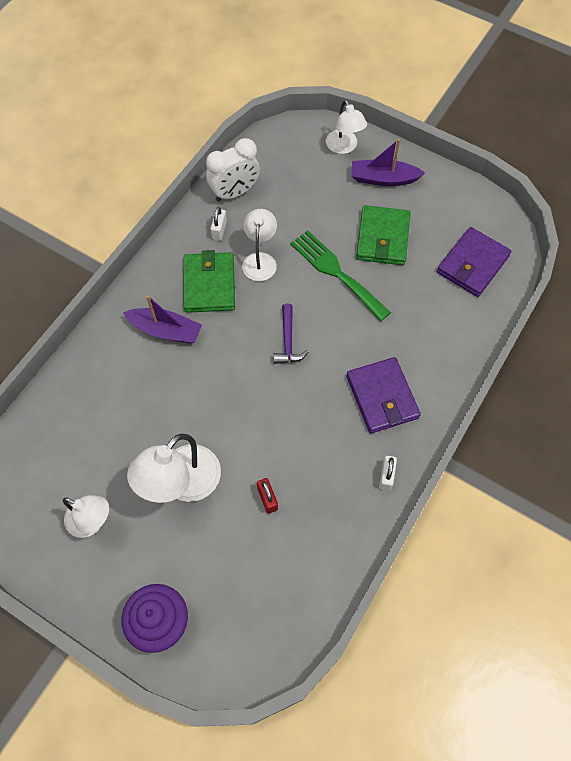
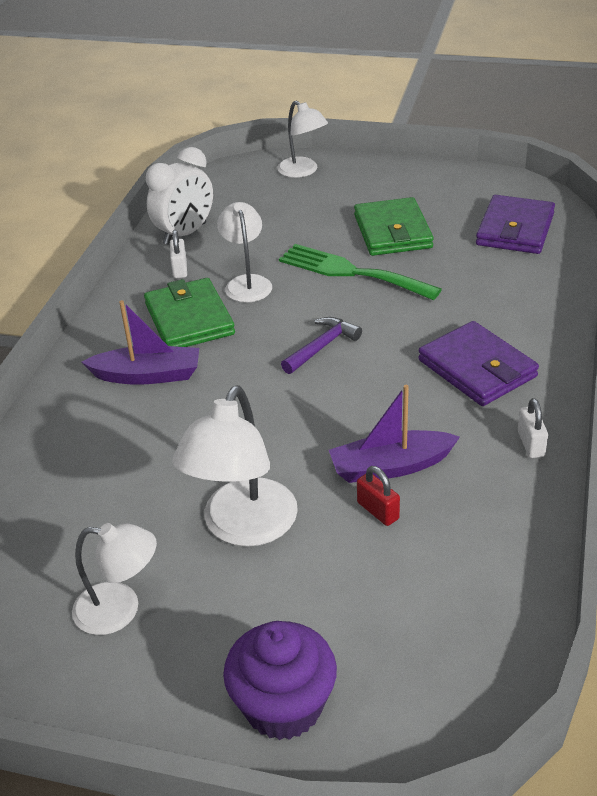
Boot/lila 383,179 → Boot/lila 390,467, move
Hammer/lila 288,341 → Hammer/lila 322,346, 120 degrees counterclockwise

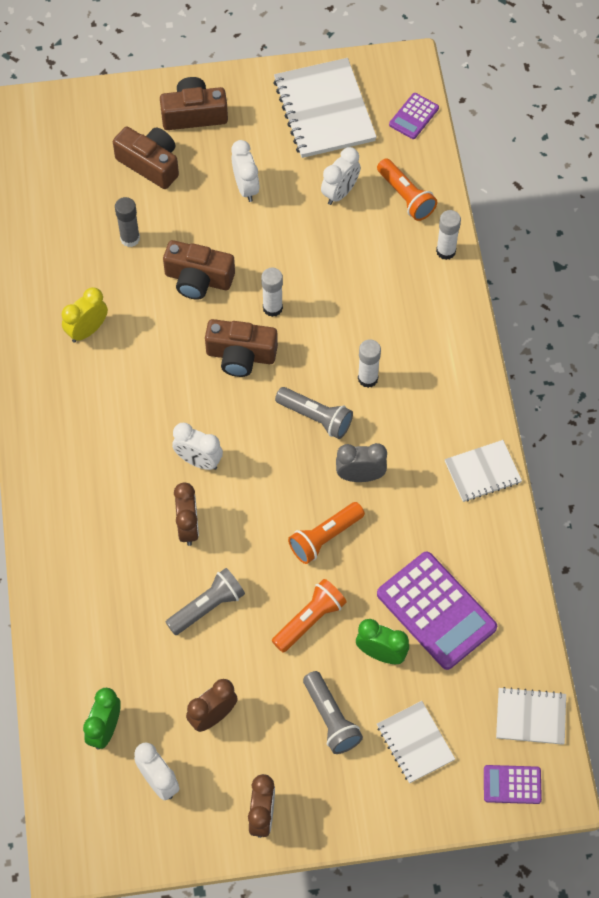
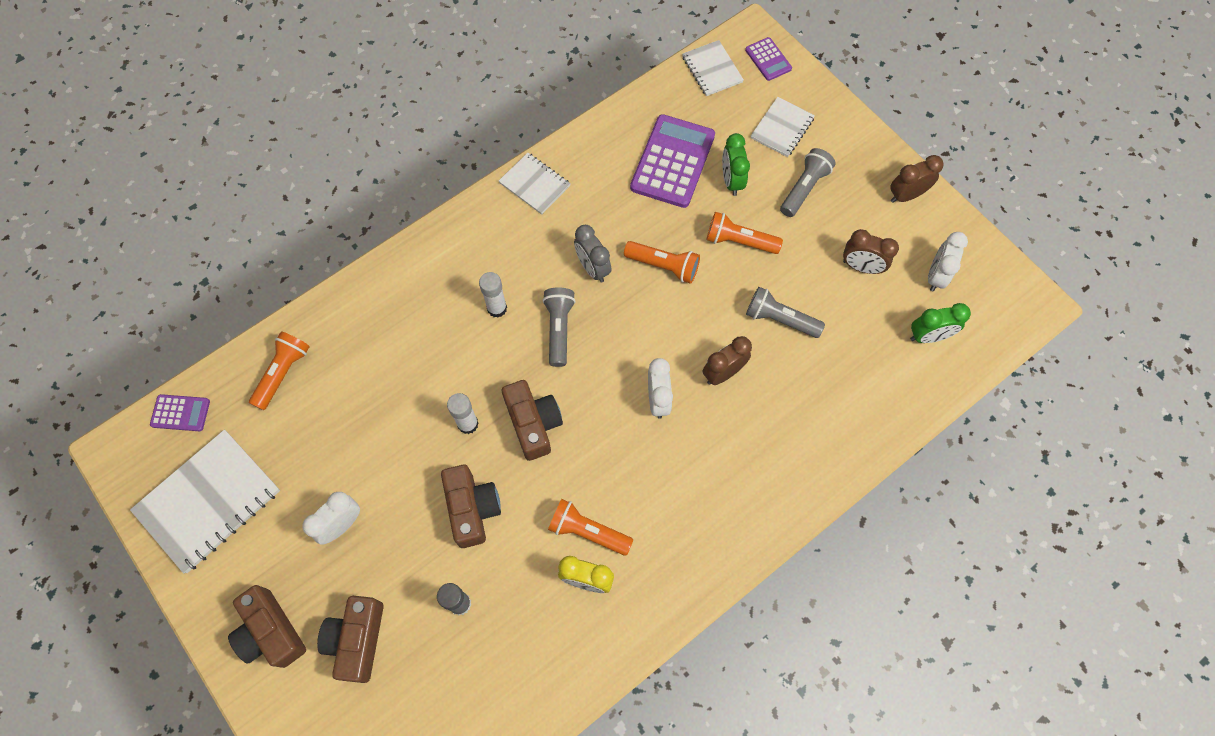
Wecker/weiß 340,193 → -
Klebestift/weiß 446,251 → -
- → Taschenlampe/orange 587,531

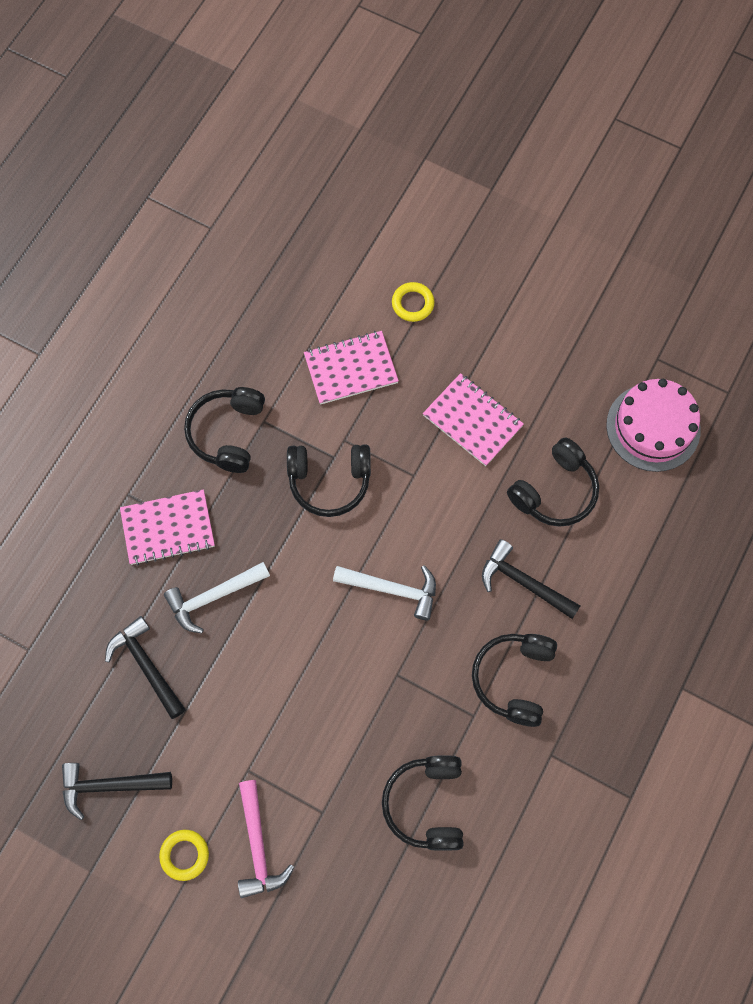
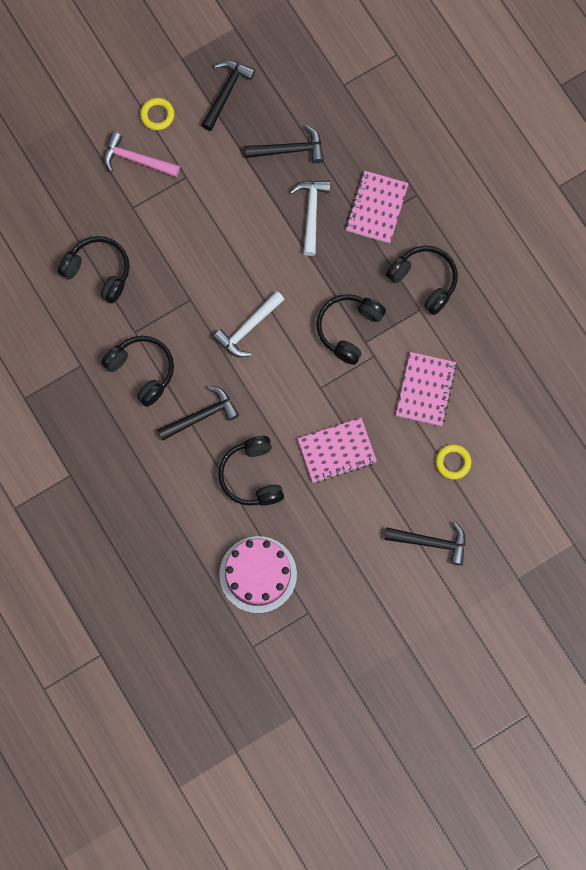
- → Hammer/schwarz 431,542

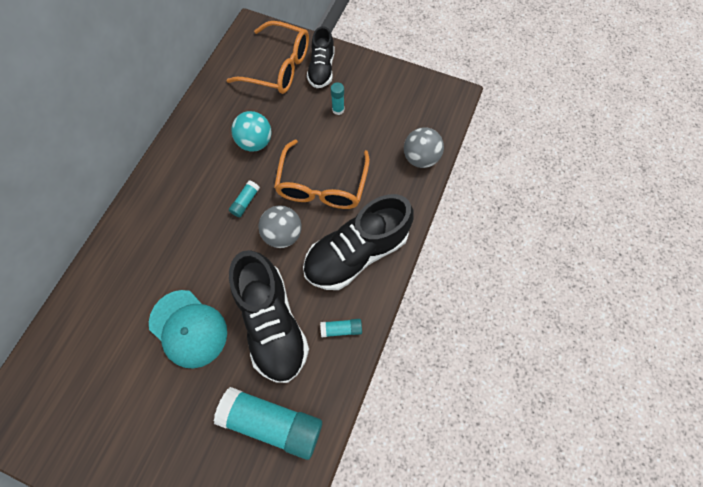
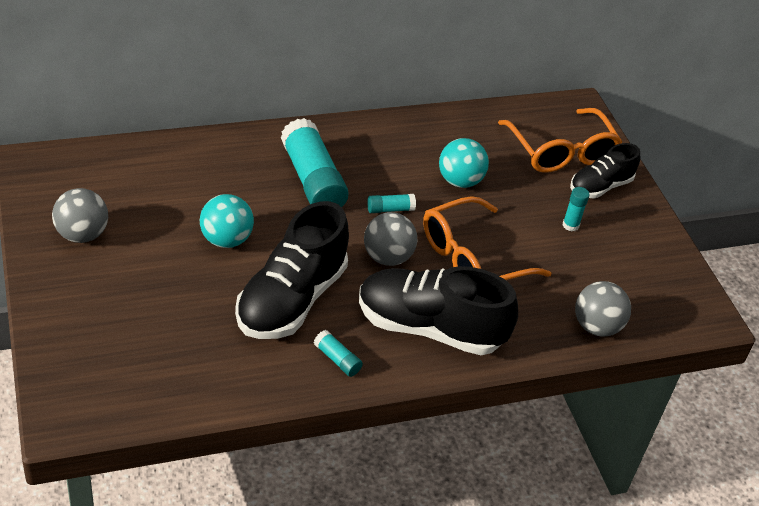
Kappe/türkis 188,328 → Ball/türkis 226,239
Klebestift/türkis 272,421 → Klebestift/türkis 312,180, move
- → Ball/grau 82,234

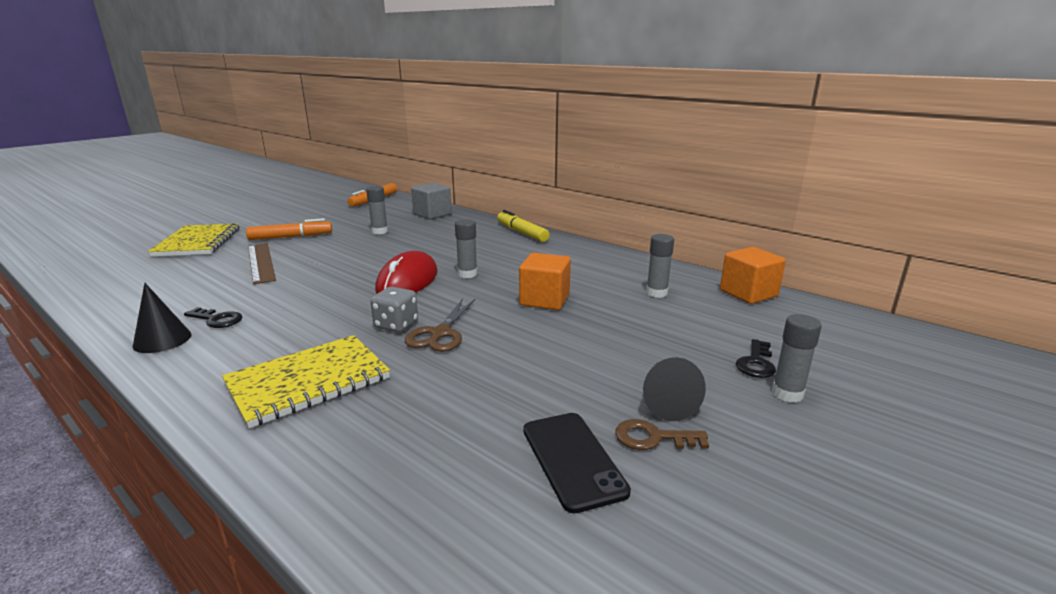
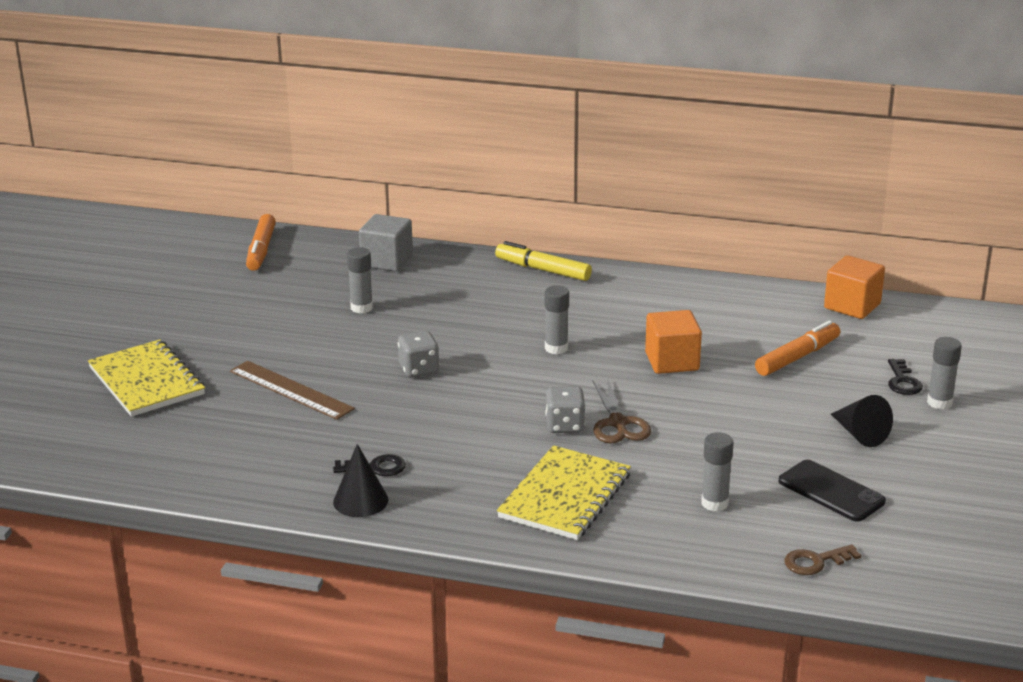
Filzstift/orange 291,237 → Filzstift/orange 797,357, move
Klebestift/grau 656,293 → Klebestift/grau 714,503, move
Computermaus/rot 407,281 → -
Schlüssel/braun 653,438 → Schlüssel/braun 816,562, move
- → Spielwürfel/grau 419,369

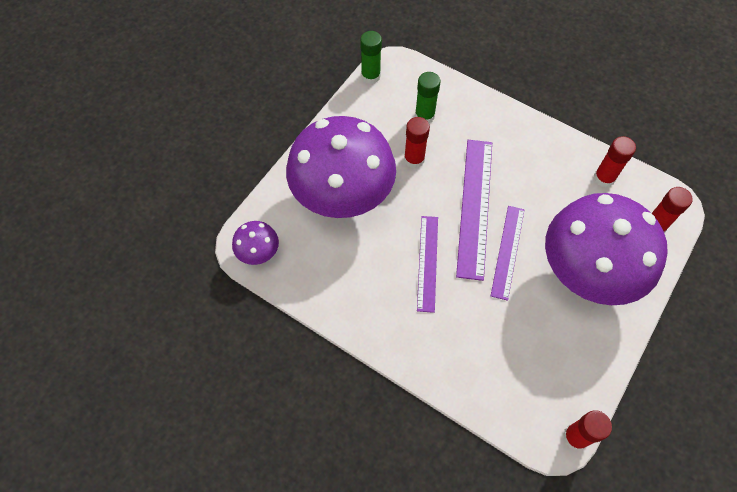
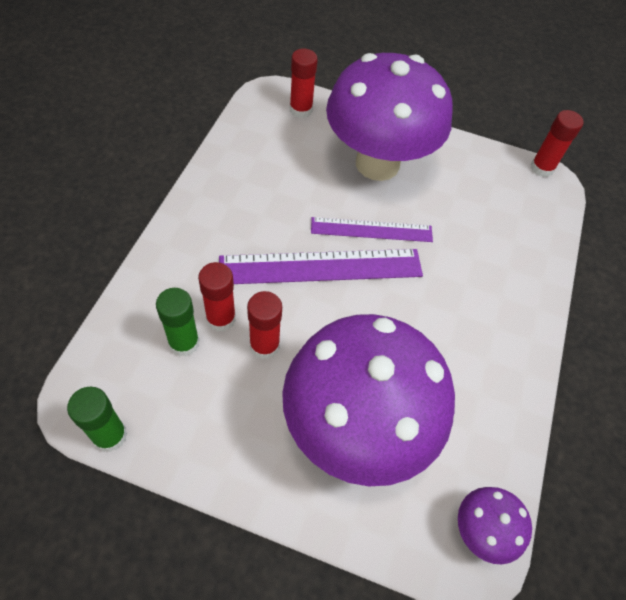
Klebestift/rot 604,178 → Klebestift/rot 221,318, move
Lineal/lila 427,262 → -

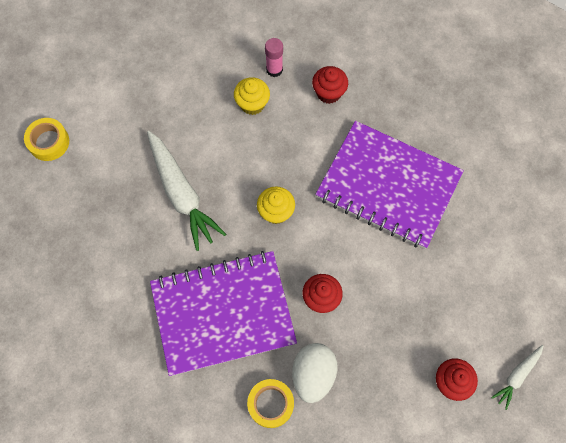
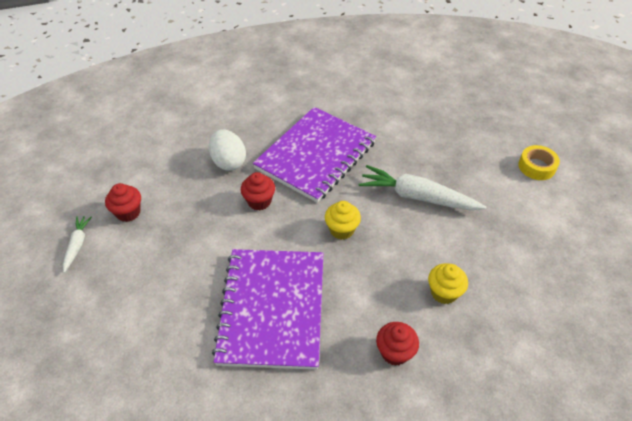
Klebestift/rosa 274,69 → -
Notizbuch/lila 388,186 → Notizbuch/lila 272,309, 75 degrees counterclockwise
Klebeband/gelb 270,404 → -

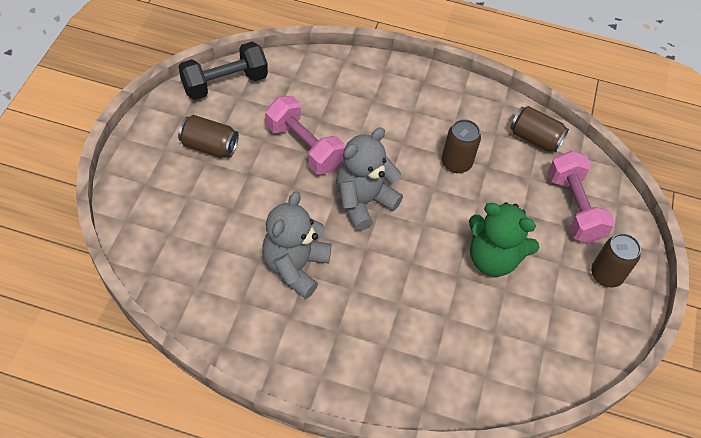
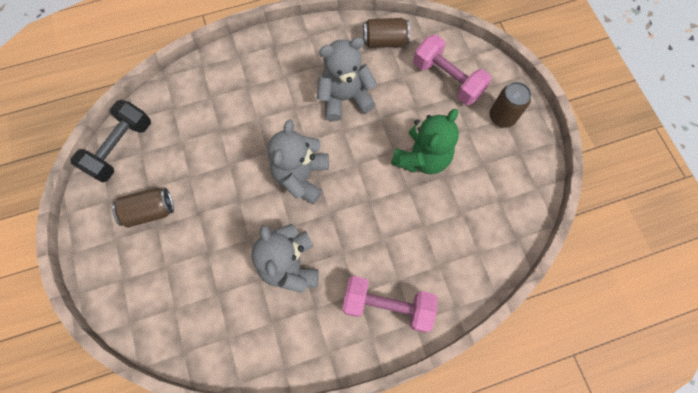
Hantel/rosa 304,147 → Hantel/rosa 387,306, move
Dose/braun 456,163 → Teddybär/grau 344,98
Teddybär/grün 493,258 → Teddybär/grün 421,157, 45 degrees counterclockwise

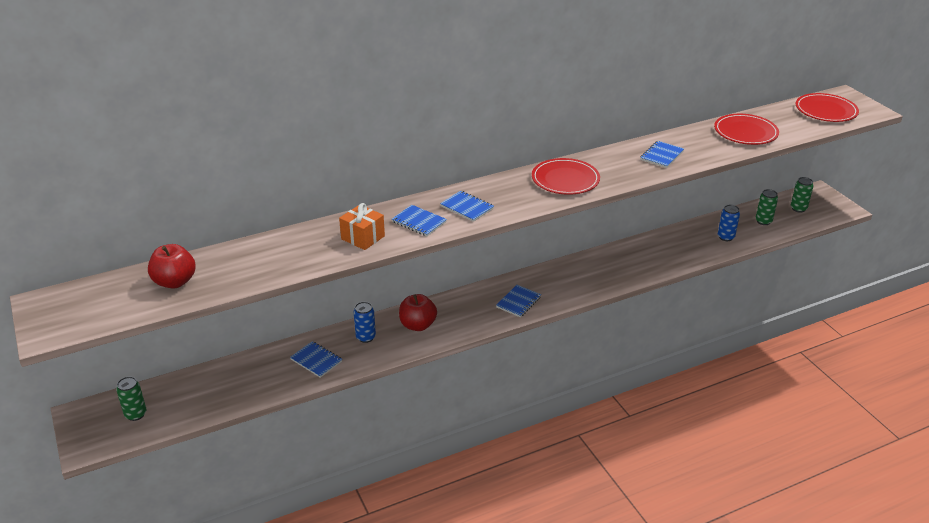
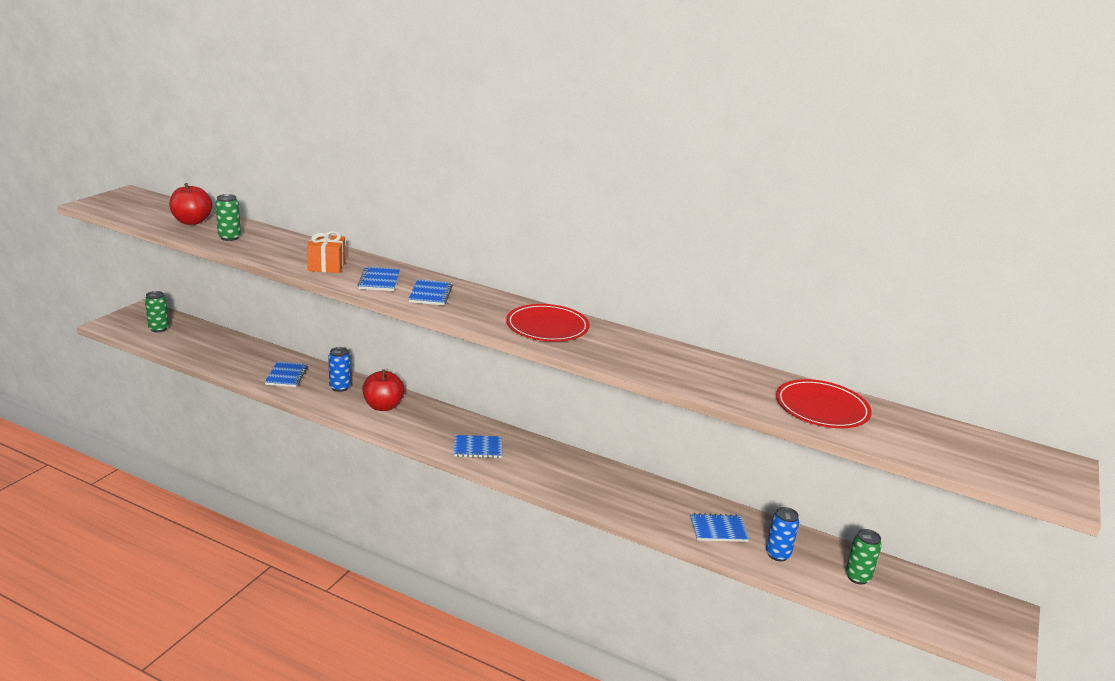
Teller/rot 826,110 → -
Notizbuch/blau 661,155 → Notizbuch/blau 718,529, move
Dose/grün 798,208 → Dose/grün 229,238, move

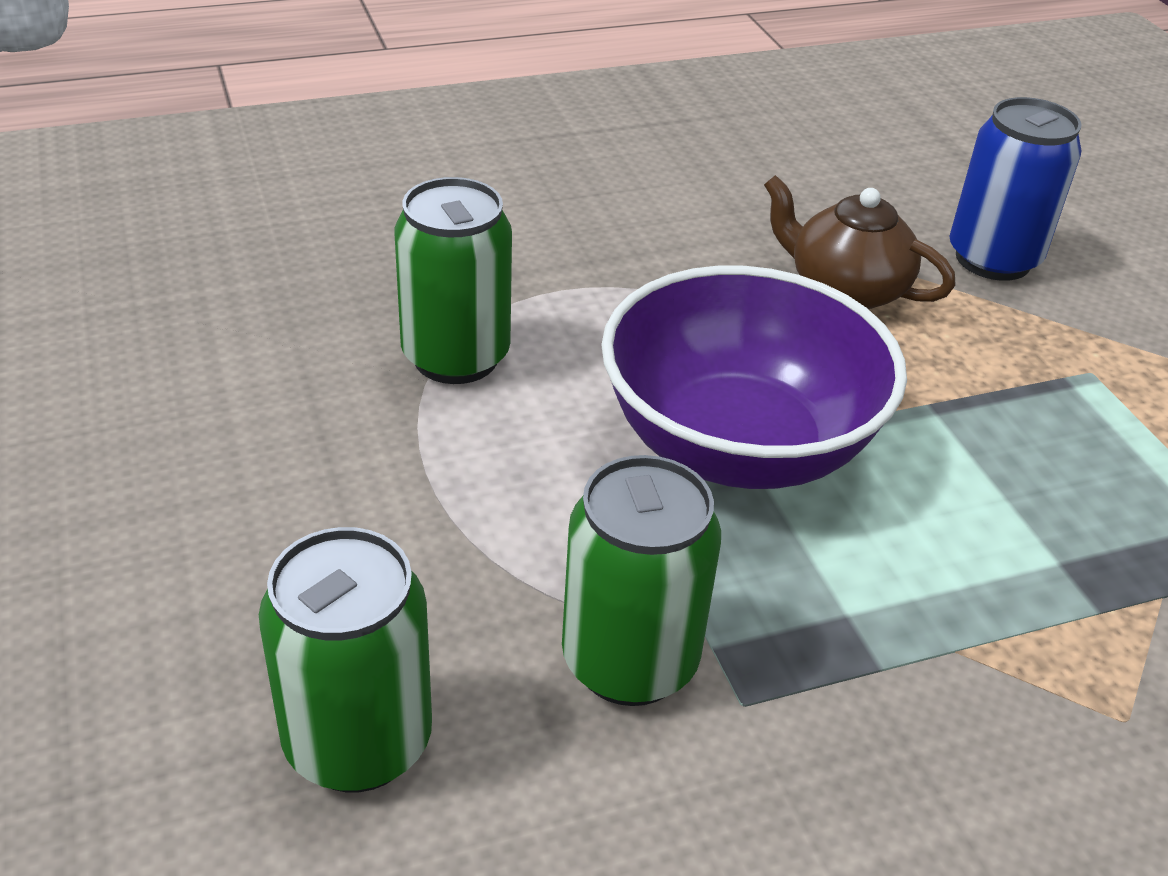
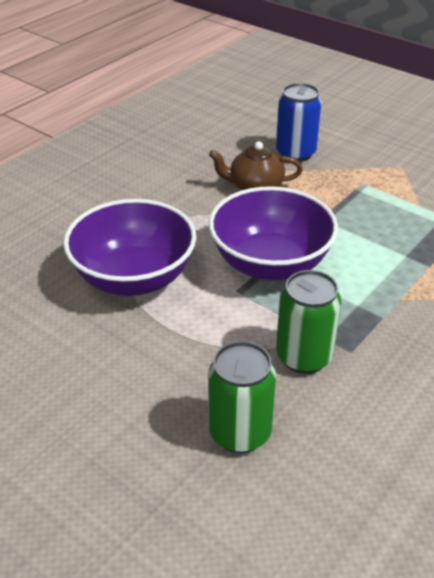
Dose/grün 455,357 → Schüssel/lila 134,278

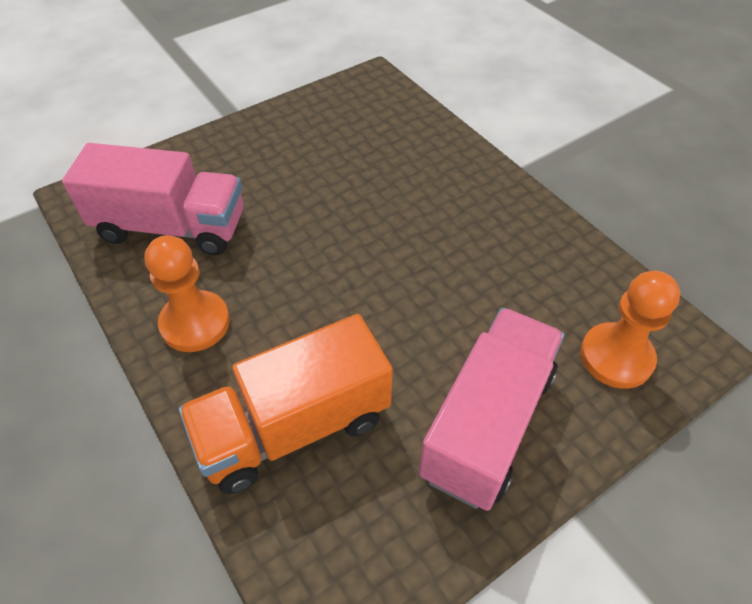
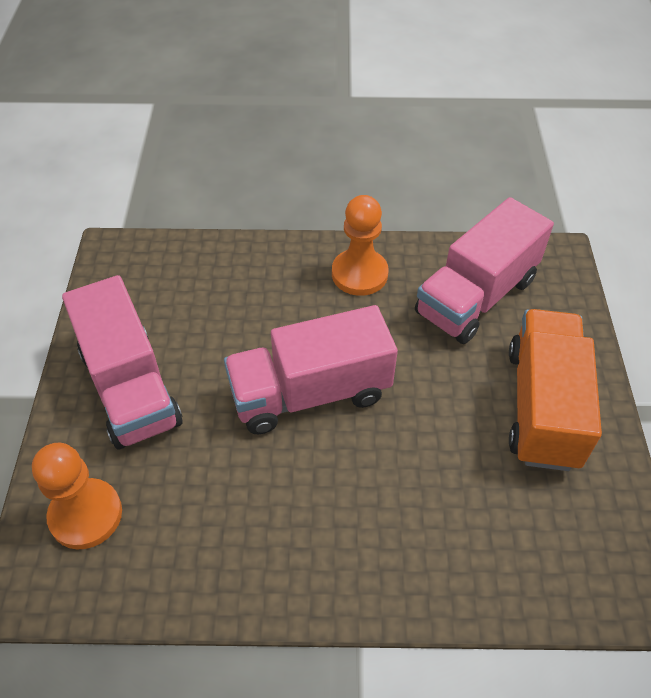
Lastwagen/orange 294,426 → Lastwagen/orange 542,406, move
- → Lastwagen/rosa 310,393

